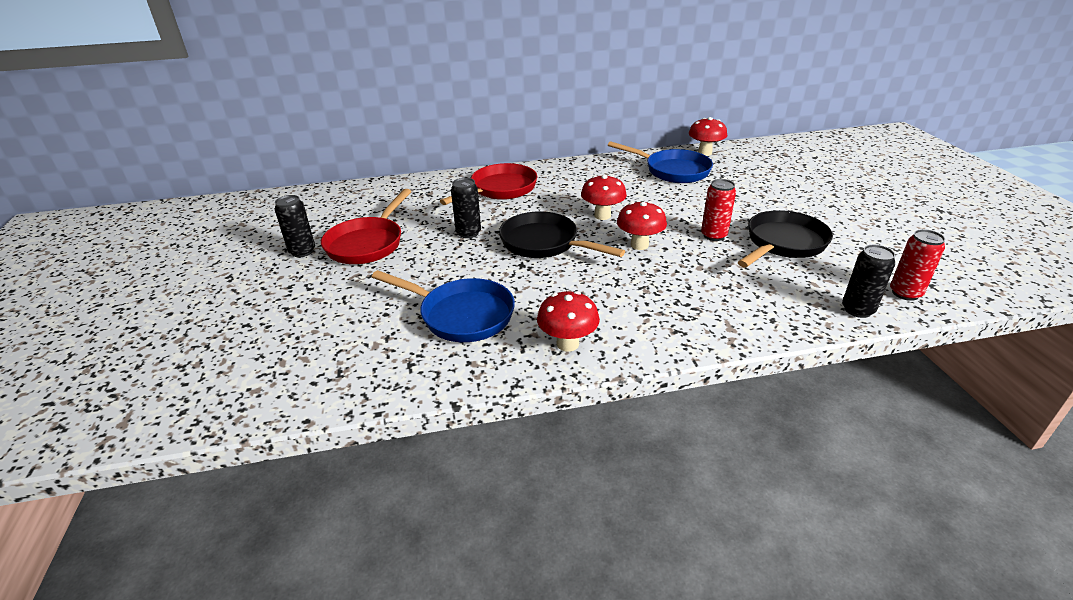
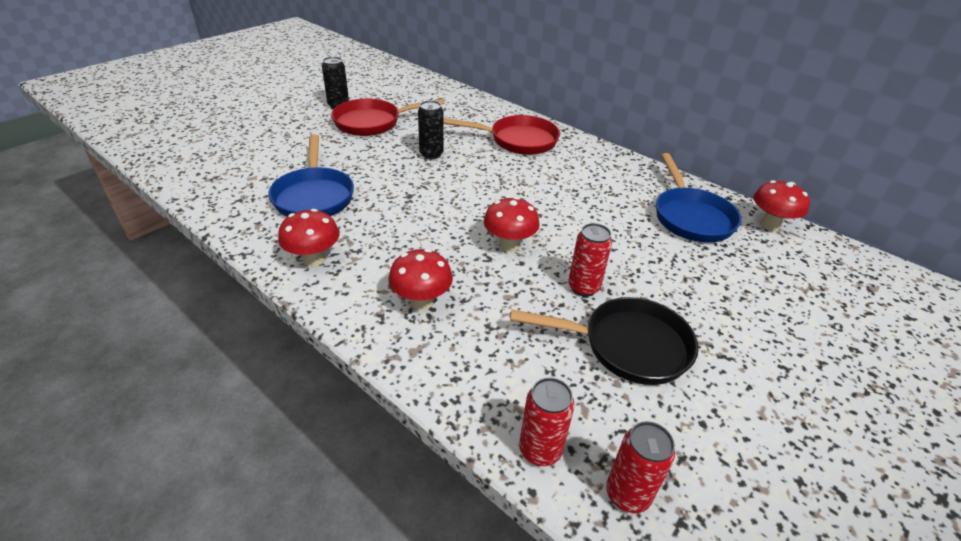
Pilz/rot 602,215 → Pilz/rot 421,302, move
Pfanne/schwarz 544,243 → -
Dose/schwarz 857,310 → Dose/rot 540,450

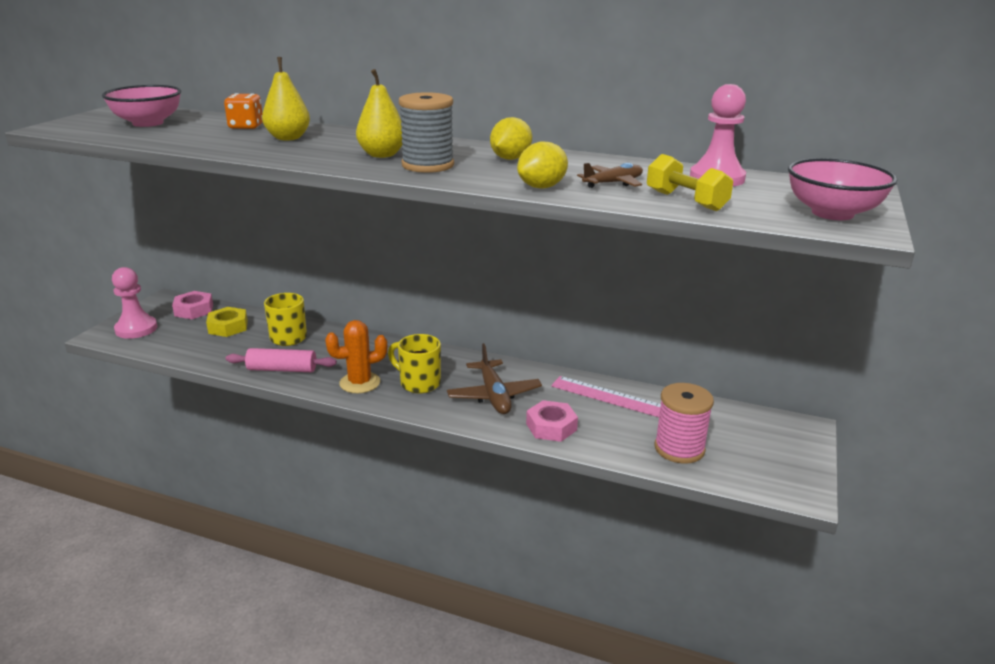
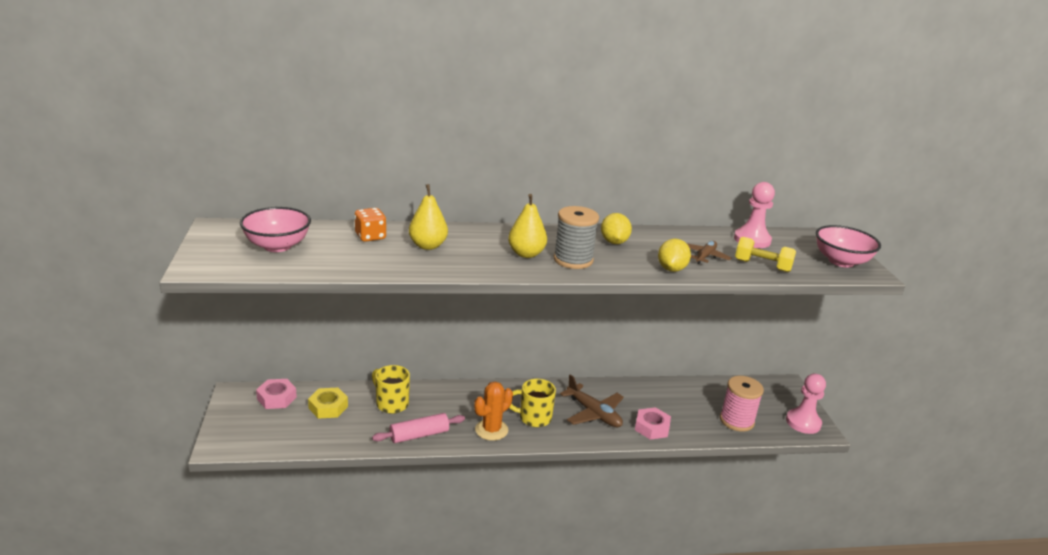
Bauer/rosa 136,329 → Bauer/rosa 803,422, move
Lineal/rosa 610,397 → -

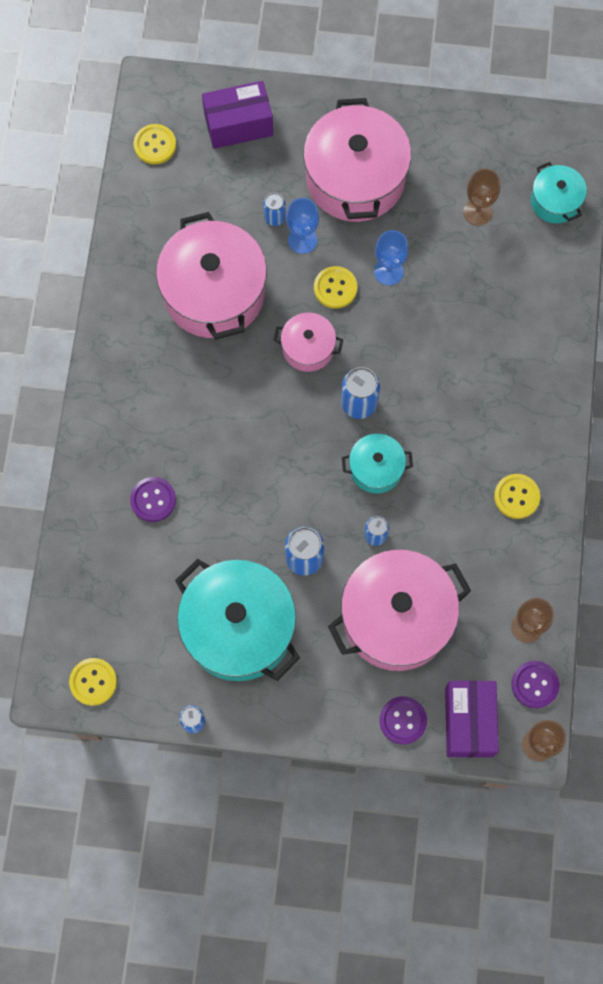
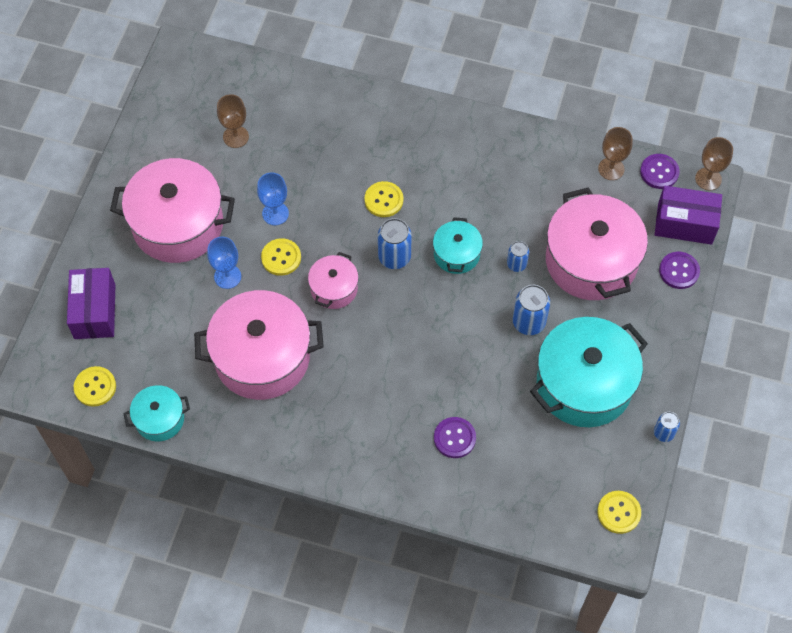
Kochtopf/türkis 555,201 → Kochtopf/türkis 159,419, move
Dose/blau 274,217 → -
Knopf/gelb 516,497 → Knopf/gelb 384,200, move

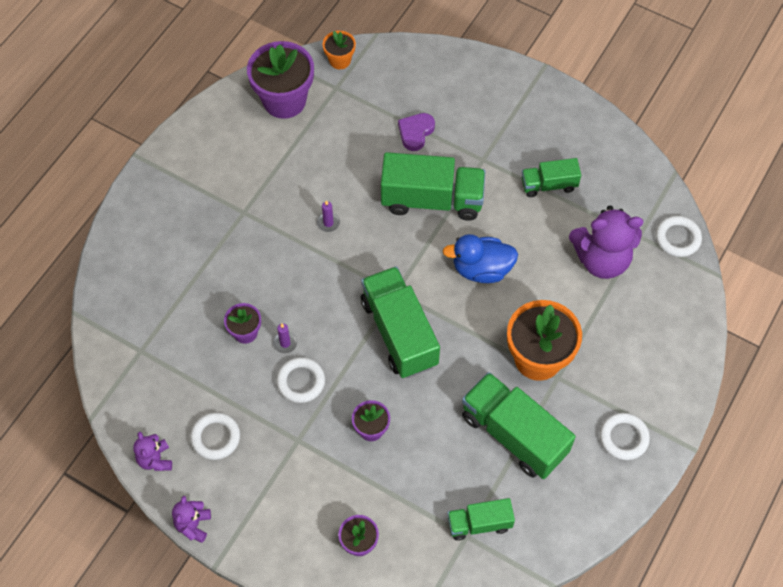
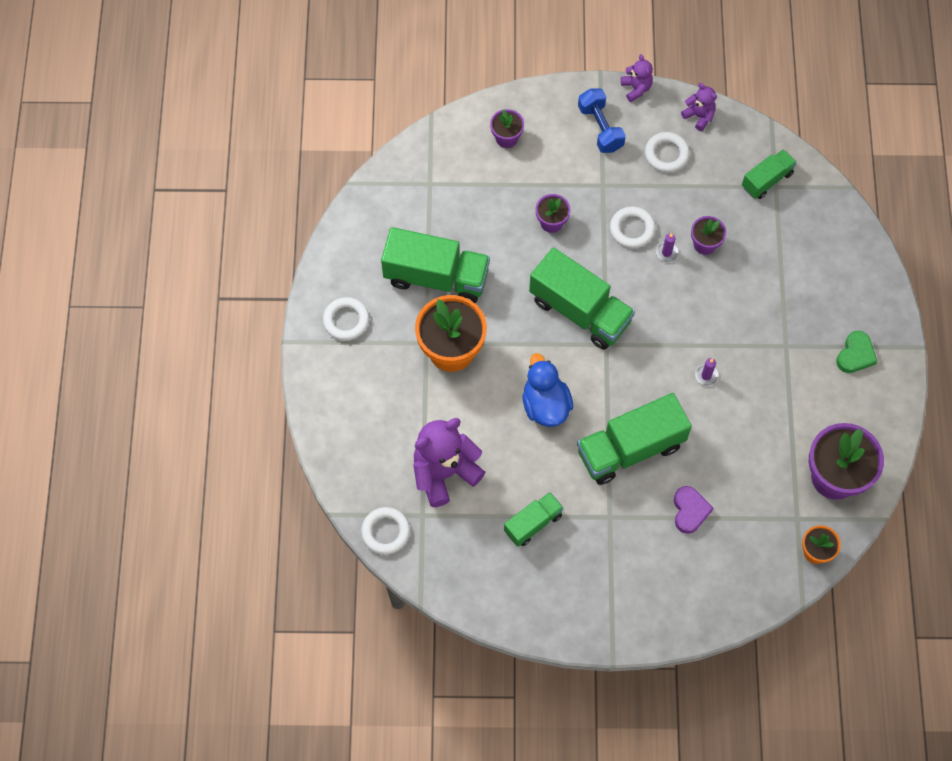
Ente/blau 481,269 → Ente/blau 545,405, 75 degrees counterclockwise
Lastwagen/grün 479,523 → Lastwagen/grün 767,180, move
- → Hantel/blau 600,128
- → Herz/grün 855,355

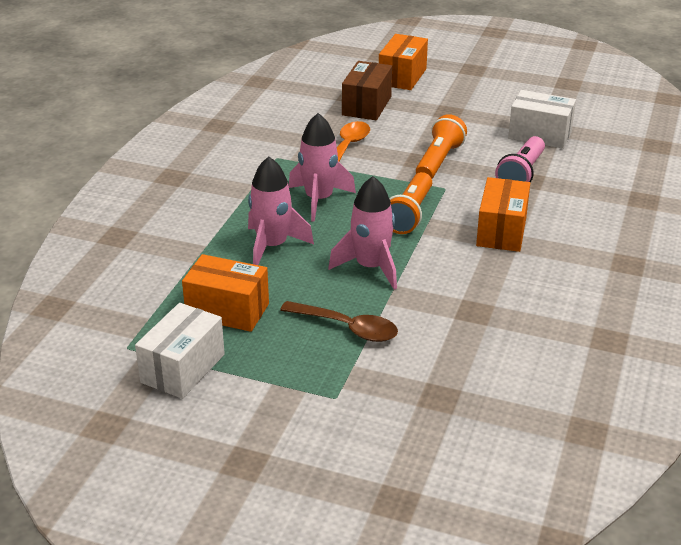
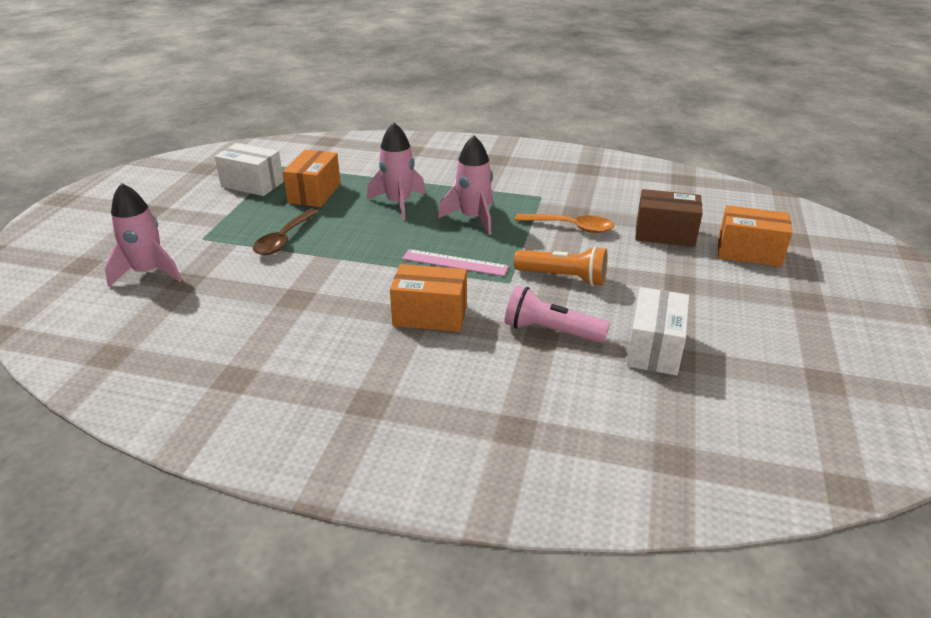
Taschenlampe/orange 409,214 → Lineal/rosa 455,263
Rakete/rosa 371,267 → Rakete/rosa 149,272, move

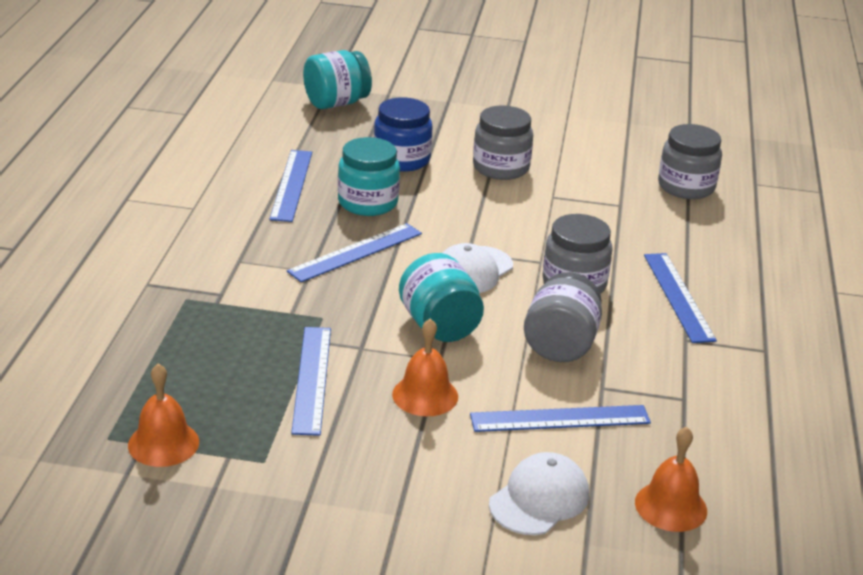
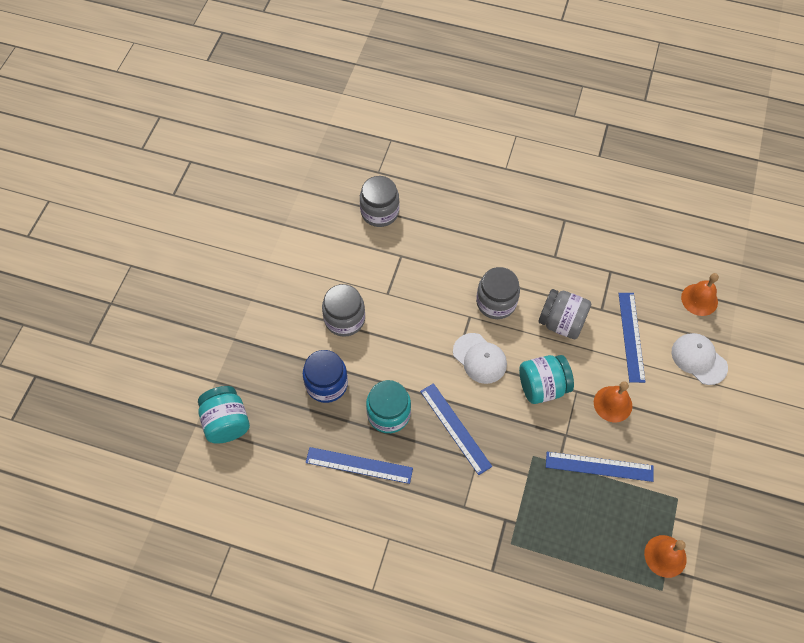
Lineal/blau 678,296 → -

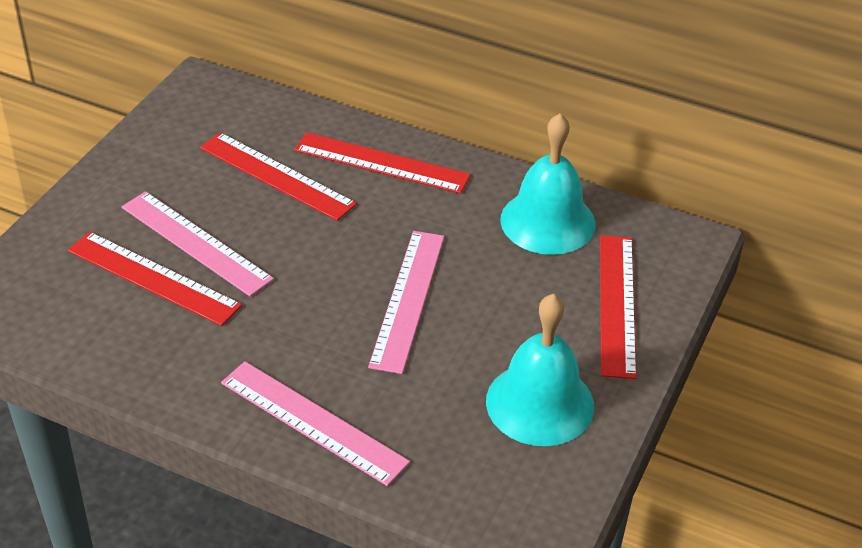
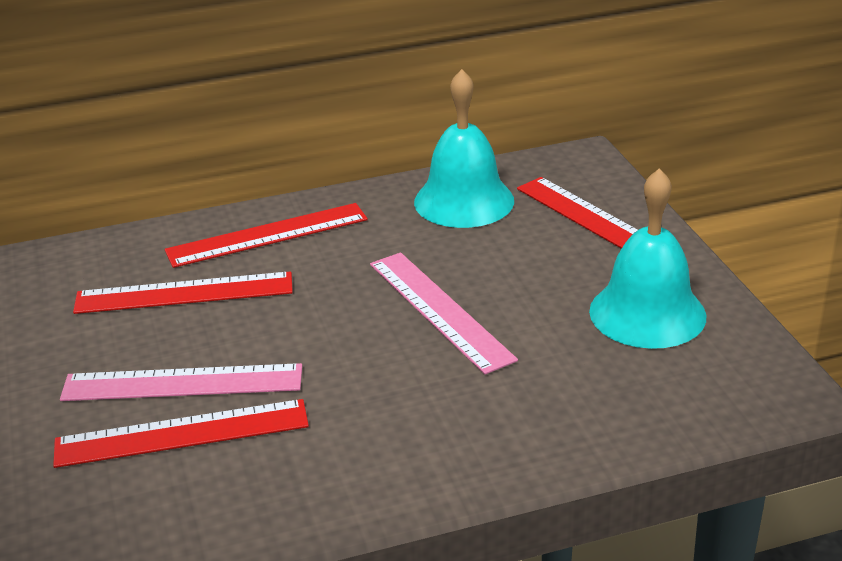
Lineal/rosa 313,422 → -

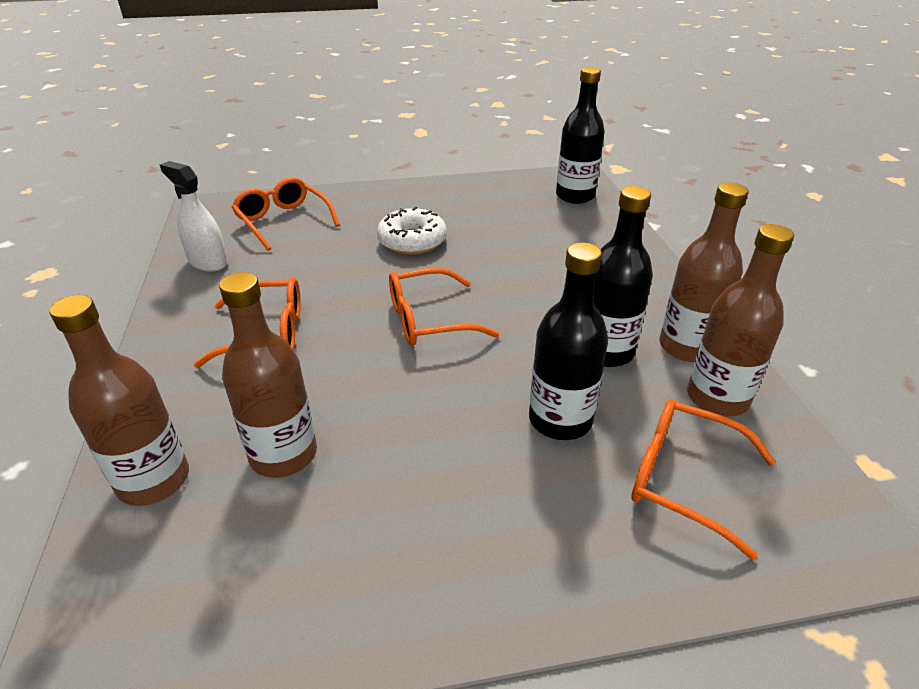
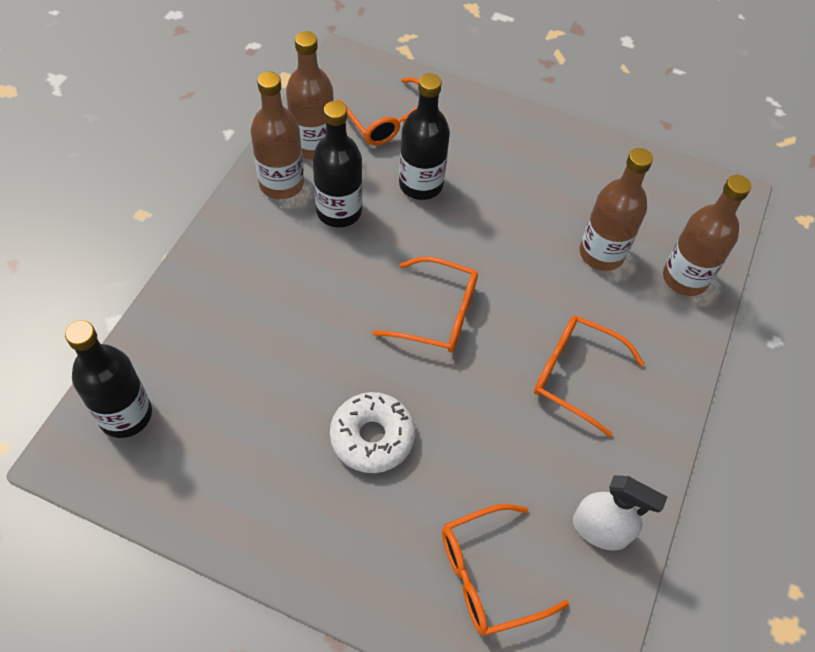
Sprühflasche/weiß 208,262 → Sprühflasche/weiß 600,529, 45 degrees counterclockwise
Brille/orange 283,221 → Brille/orange 488,576, 75 degrees clockwise

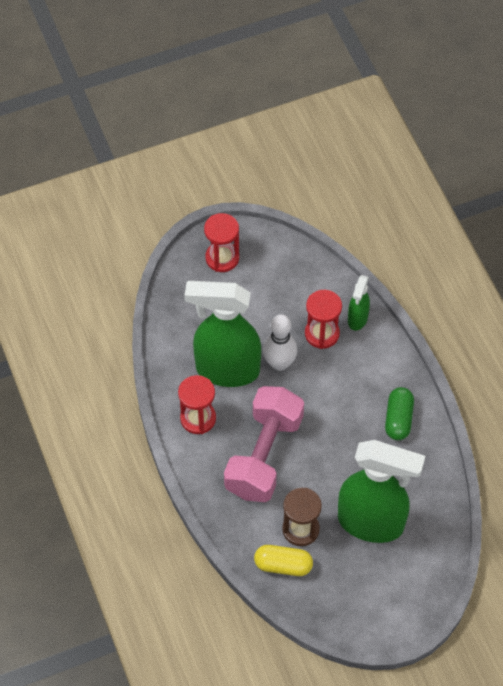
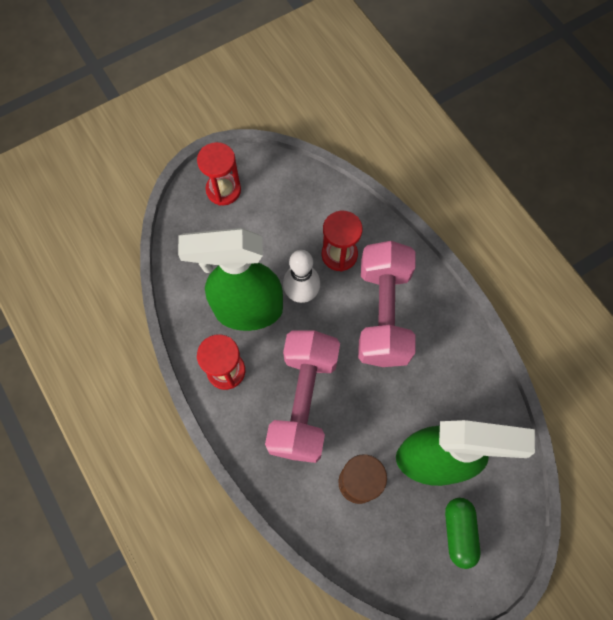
Sprühflasche/grün 357,319 → -
Kapsel/grün 398,419 → Kapsel/grün 459,532, move
Kapsel/gelb 283,565 → -
- → Hantel/rosa 383,314

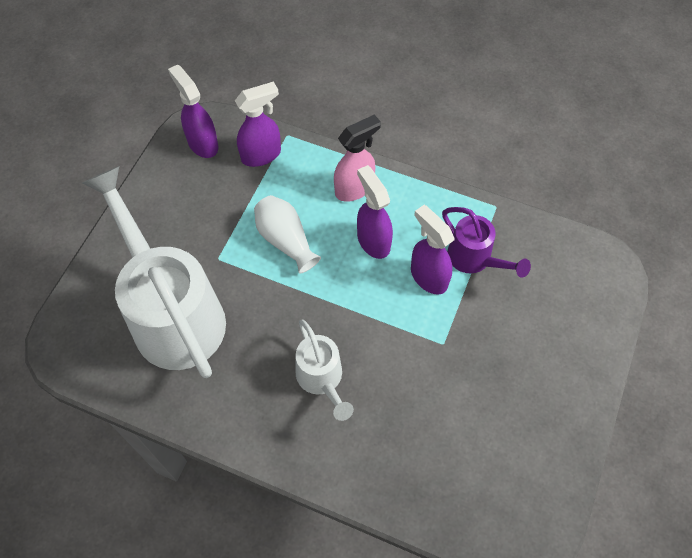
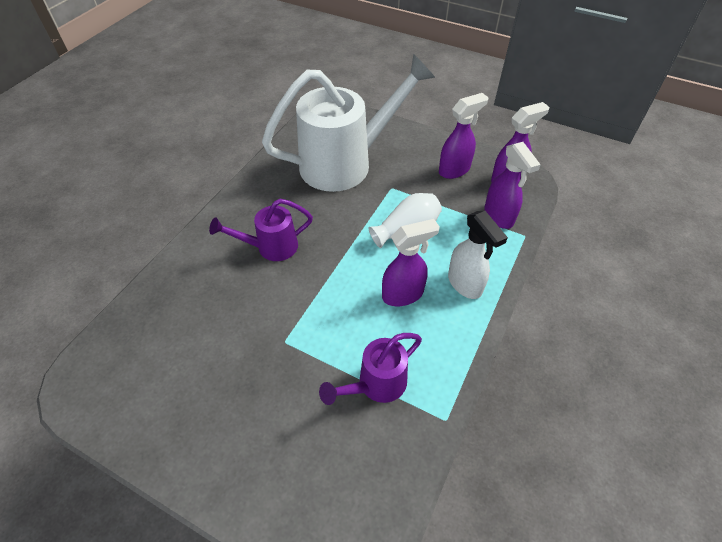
Sprühflasche/rosa 355,188 → Sprühflasche/weiß 465,284
Sprühflasche/lila 428,277 → Sprühflasche/lila 454,170, move
Gießkanne/weiß 322,379 → Gießkanne/lila 271,247

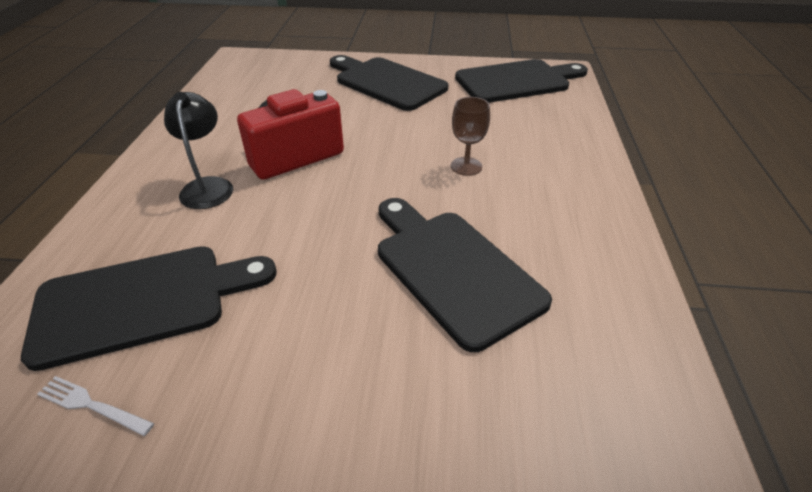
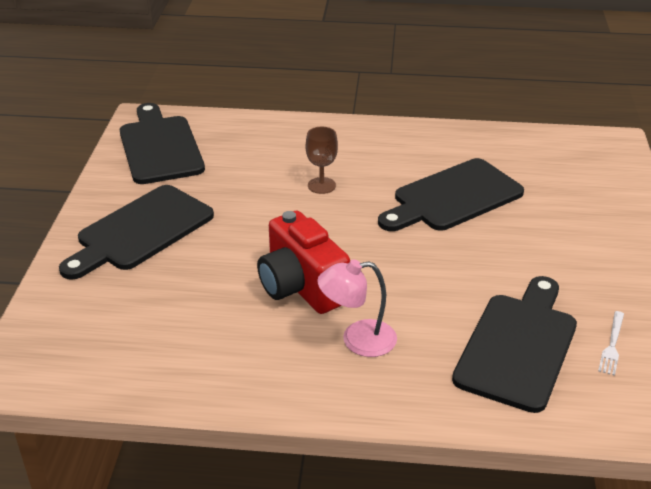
Lampe/schwarz 208,186 → Lampe/rosa 357,340
Schneidebrett/schwarz 142,301 → Schneidebrett/schwarz 518,346, 45 degrees clockwise

